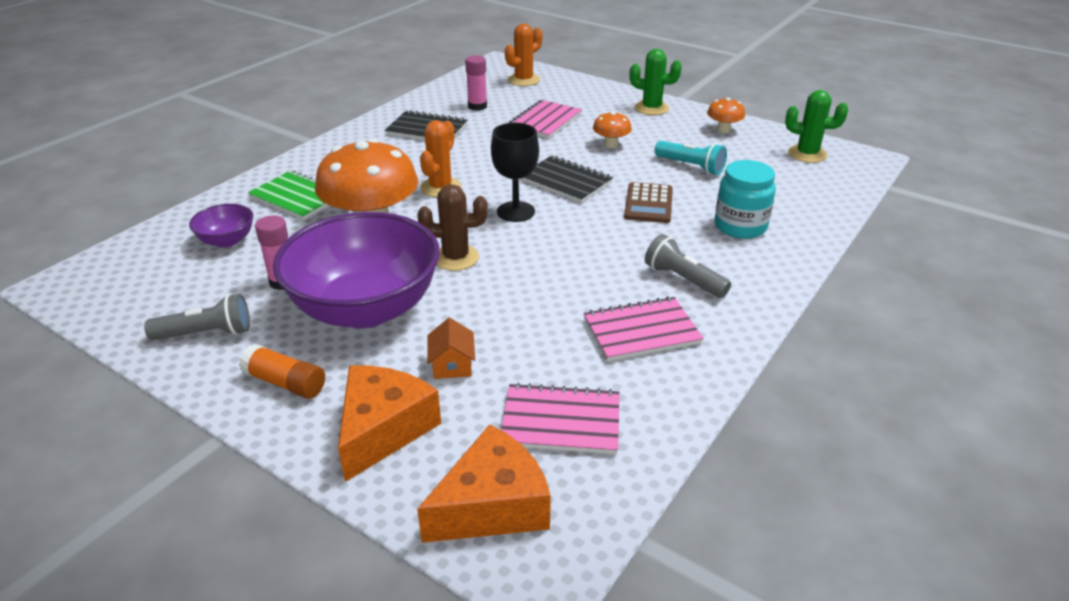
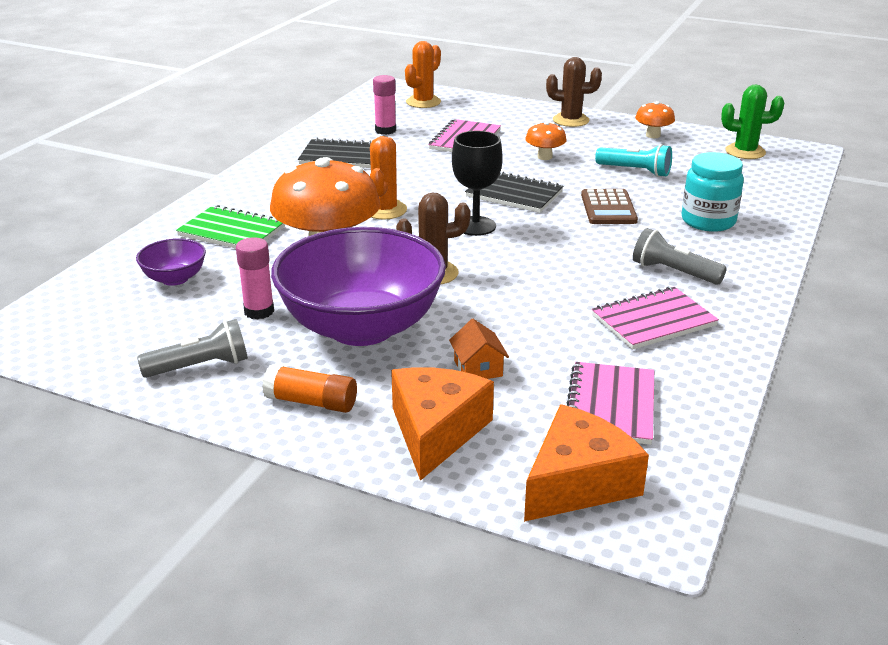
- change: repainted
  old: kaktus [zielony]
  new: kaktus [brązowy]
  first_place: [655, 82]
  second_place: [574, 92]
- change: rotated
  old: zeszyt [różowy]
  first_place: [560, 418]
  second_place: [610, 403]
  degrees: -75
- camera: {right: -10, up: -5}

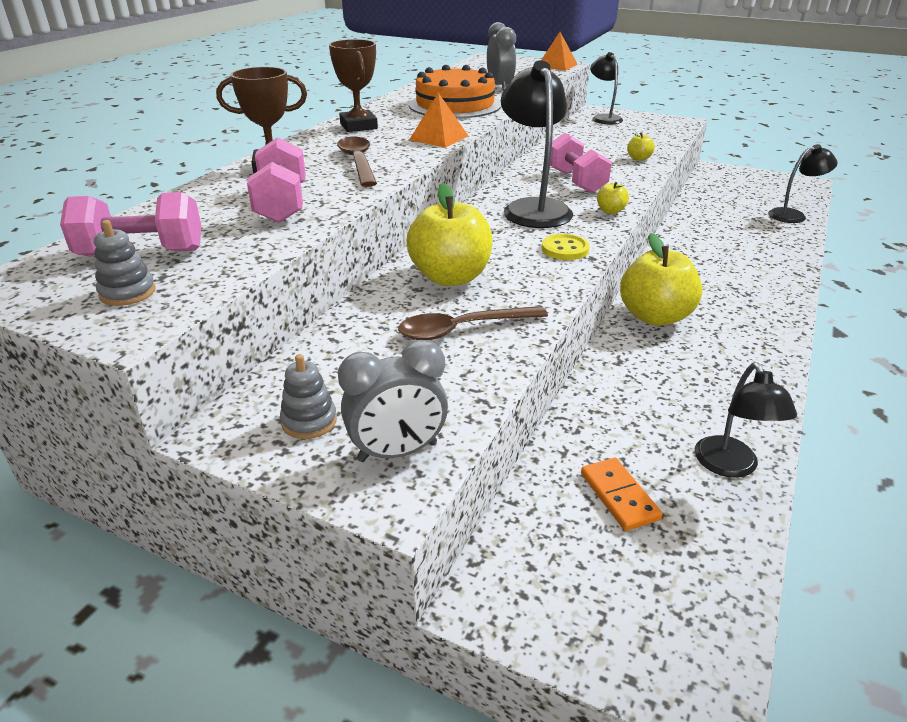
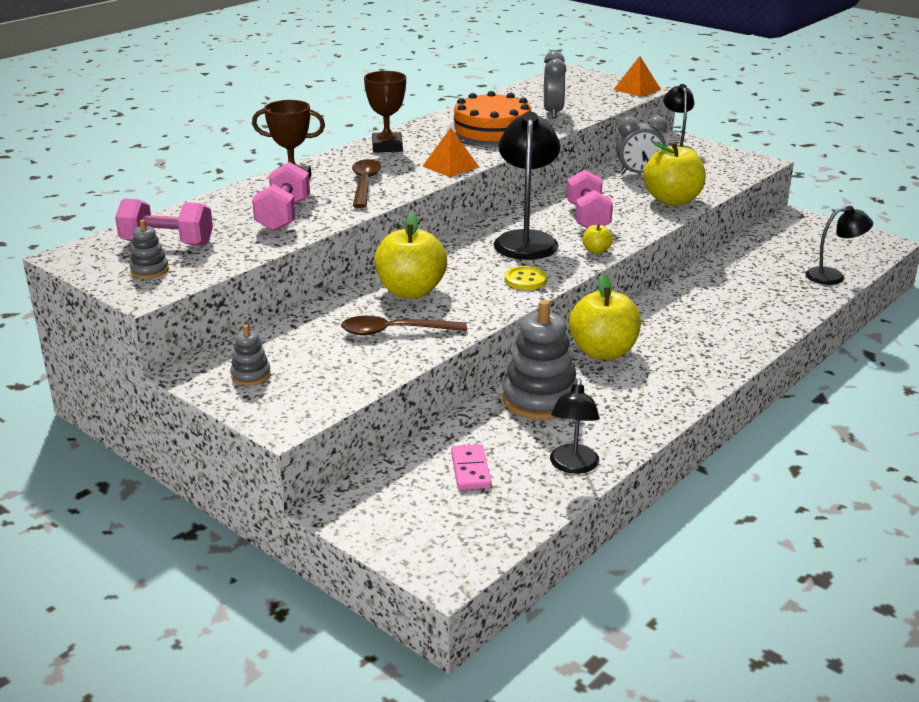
- change: scaled
  old: jabłko [żółty]
  first_place: [641, 146]
  second_place: [674, 173]
  factor: 2.24
- change: shifted
  old: budzik [szary]
  first_place: [393, 401]
  second_place: [641, 145]
- change: repainted
  old: kostka domina [pomarańczowy]
  new: kostka domina [różowy]
  first_place: [621, 494]
  second_place: [471, 467]
- change: new
  new: zabawka nakładanka [szary]
  second_place: [539, 360]
- camera: {right: 15, up: -5}

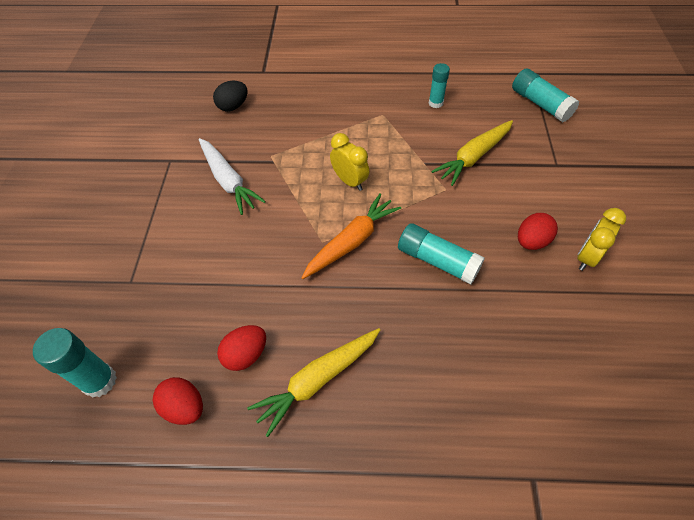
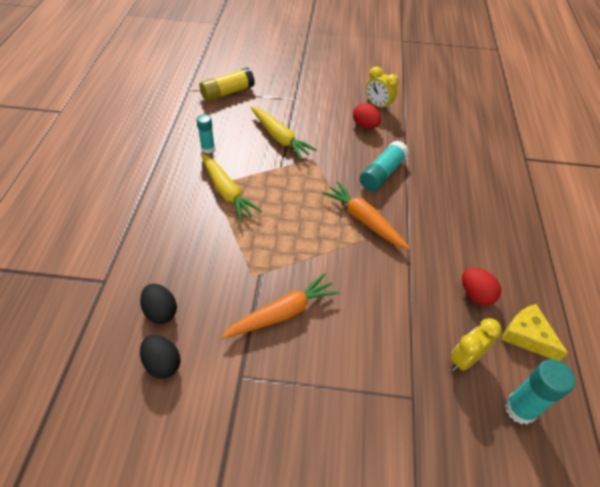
- change: repainted
  old: klej w sztyfcie [turkusowy]
  new: klej w sztyfcie [żółty]
  first_place: [545, 95]
  second_place: [227, 84]
- change: shifted
  old: budzik [żółty]
  first_place: [349, 162]
  second_place: [476, 344]
- change: repainted
  old: marchewka [biały]
  new: marchewka [pomarańczowy]
  first_place: [232, 176]
  second_place: [280, 306]
- change: shifted
  old: marchewka [żółty]
  first_place: [313, 382]
  second_place: [231, 187]
- change: swapped
  old: jajko [czerwony]
  new: ser [żółty]
  first_place: [178, 401]
  second_place: [535, 332]
- change: new
  new: jajko [czarny]
  second_place: [160, 357]
- camera: {right: -90, up: -5}

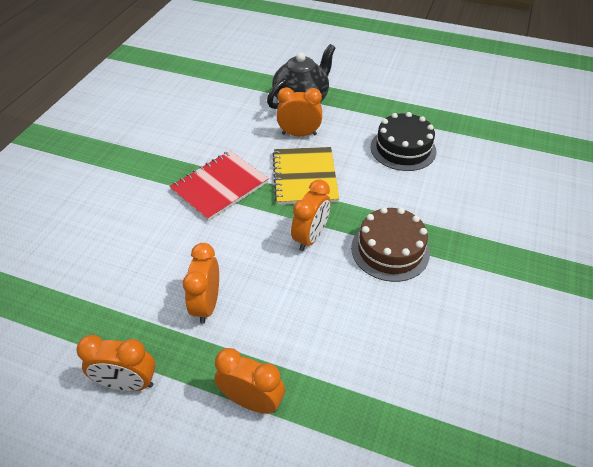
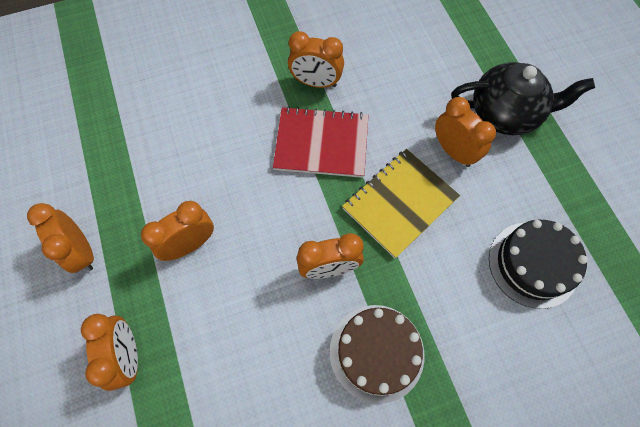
- change: new
  new: budzik [pomarańczowy]
  second_place: [316, 59]
- camera: {right: 50, up: 20}

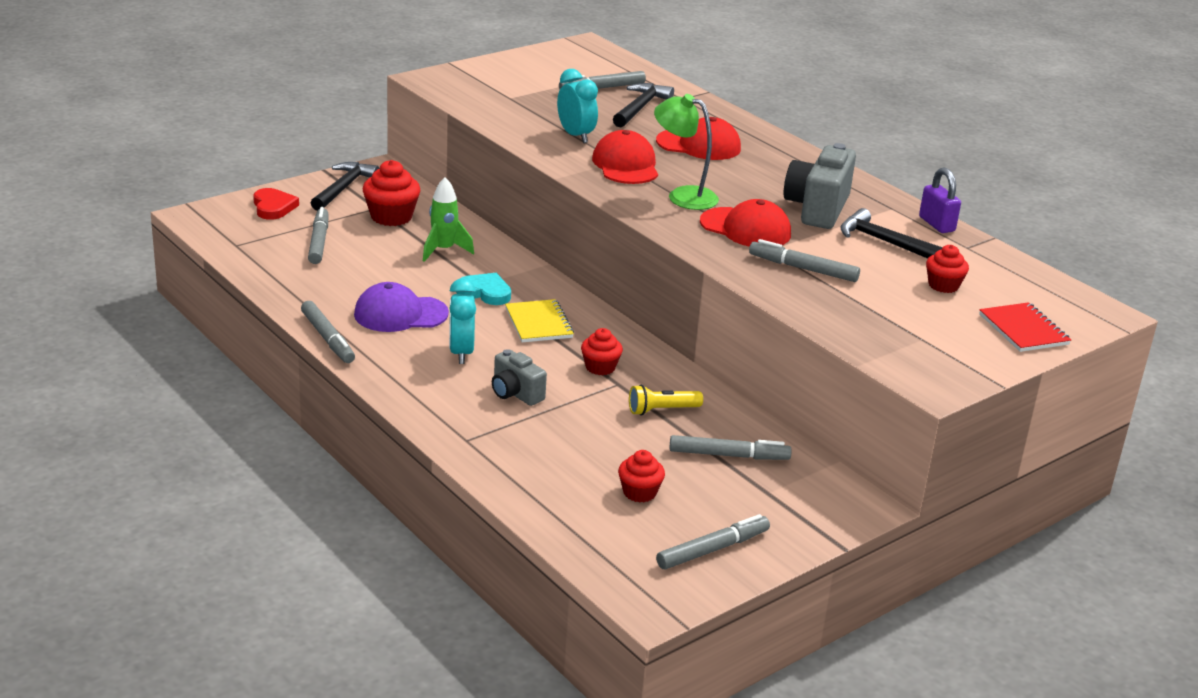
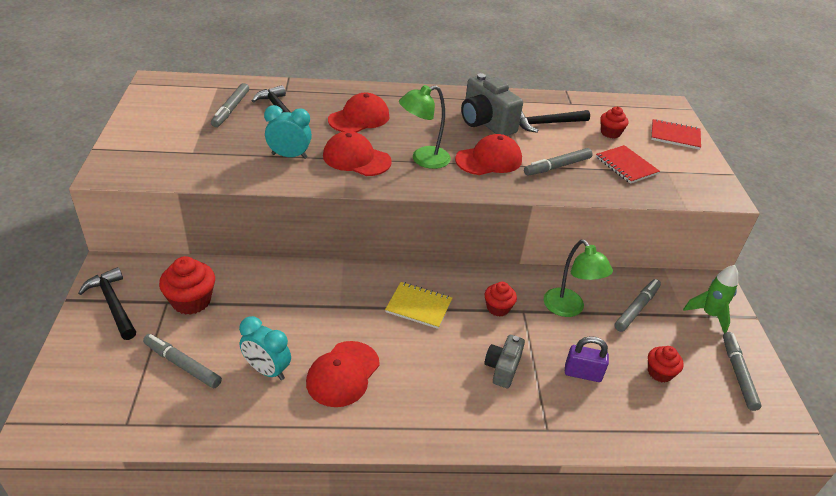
- change: shifted
  old: kłódka [fioletowy]
  first_place: [940, 200]
  second_place: [587, 359]
- change: shifted
  old: rakieta [zielony]
  first_place: [448, 219]
  second_place: [710, 299]
- change: gone
  old: serce [czerwony]
  first_place: [276, 204]
- change: gone
  old: serce [turkusowy]
  first_place: [483, 289]
- change: shifted
  old: budzik [turkusowy]
  first_place: [462, 321]
  second_place: [265, 348]
- change: repainted
  old: czapka [fioletowy]
  new: czapka [czerwony]
  first_place: [401, 307]
  second_place: [343, 374]
- change: gone
  old: flamaster [szary]
  first_place: [328, 332]
- change: rotated
  old: aparat fotograficzny [szary]
  first_place: [519, 377]
  second_place: [505, 361]
  degrees: 120
- change: swapped
  old: latarka [żółty]
  new: lampka [zielony]
  first_place: [666, 400]
  second_place: [578, 278]
- change: new
  new: zeszyt [czerwony]
  second_place: [628, 164]
- camera: {right: -55, up: 10}

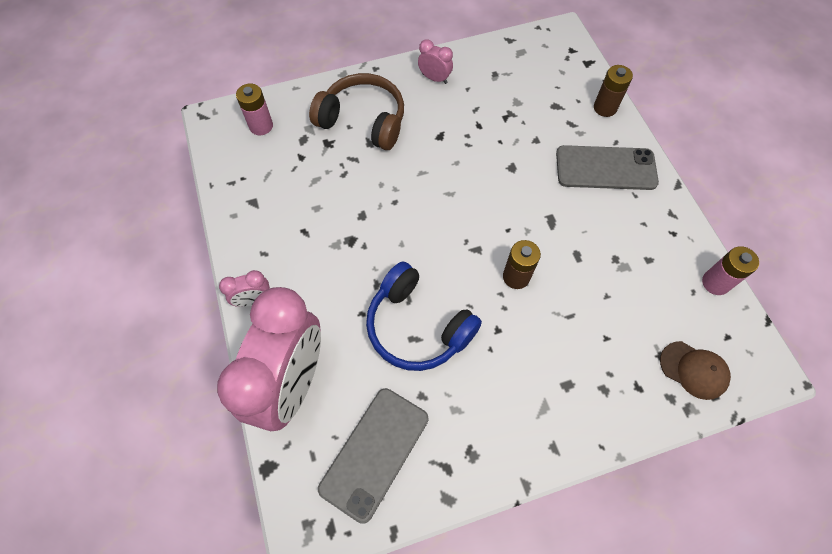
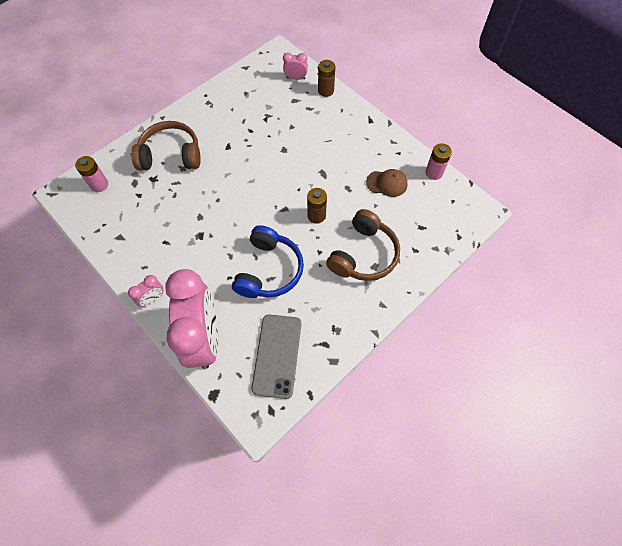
- change: shifted
  old: budzik [różowy]
  first_place: [435, 61]
  second_place: [295, 66]
- change: gone
  old: telefon [szary]
  first_place: [607, 167]
- change: rotated
  old: słuchawki [niebieski]
  first_place: [424, 316]
  second_place: [268, 261]
  degrees: -90
- change: shifted
  old: czapka [brązowy]
  first_place: [695, 370]
  second_place: [387, 183]
- change: new
  new: słuchawki [brązowy]
  second_place: [363, 245]
- camera: {right: -25, up: 0}

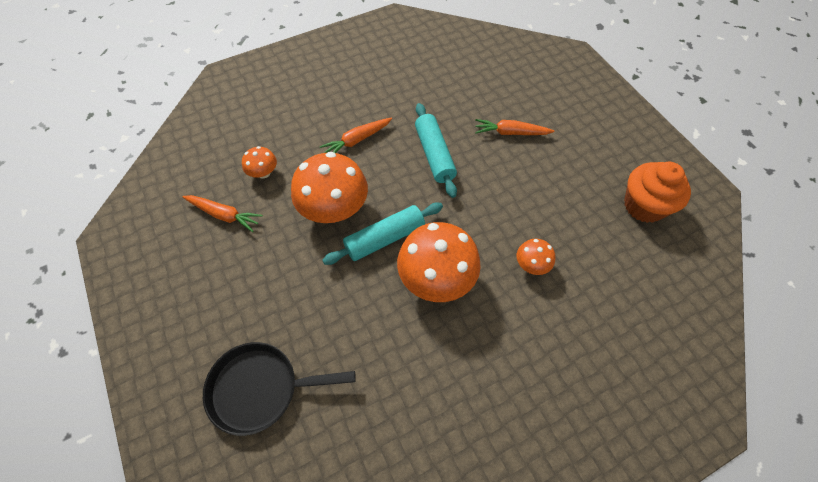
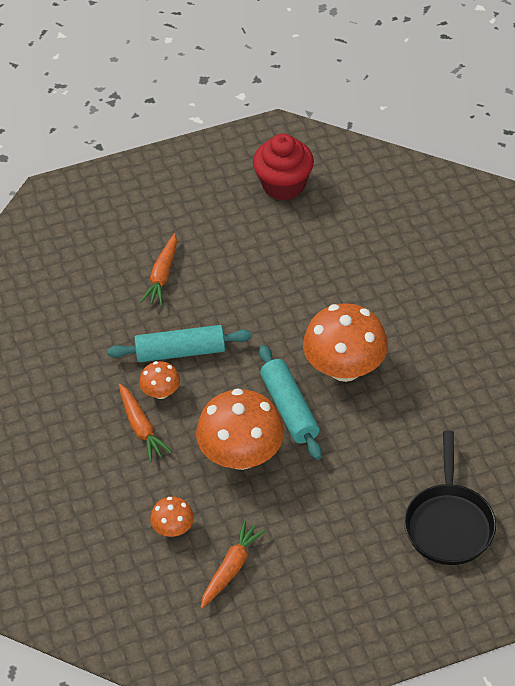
- change: repainted
  old: muffinka [pomarańczowy]
  new: muffinka [czerwony]
  first_place: [657, 192]
  second_place: [283, 166]
- change: shifted
  old: grzyb [pomarańczowy]
  first_place: [536, 257]
  second_place: [159, 380]
- camera: {right: -80, up: -10}

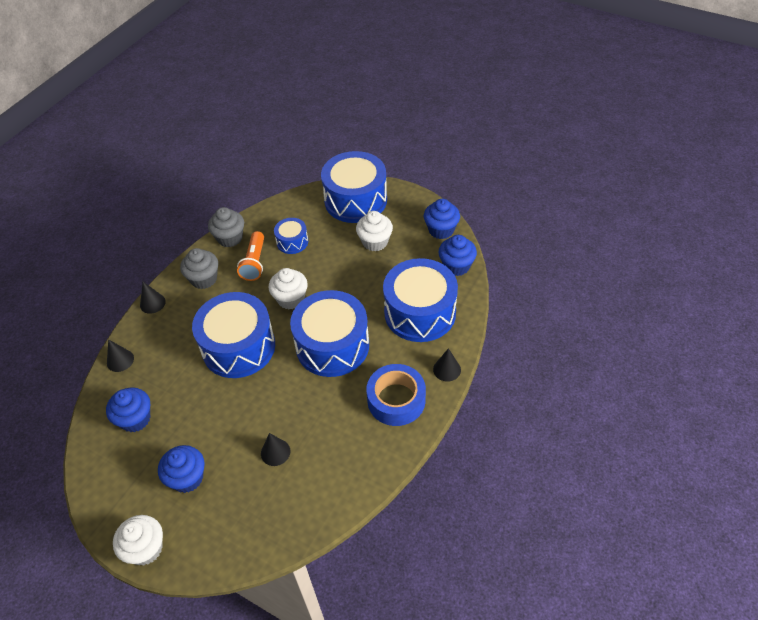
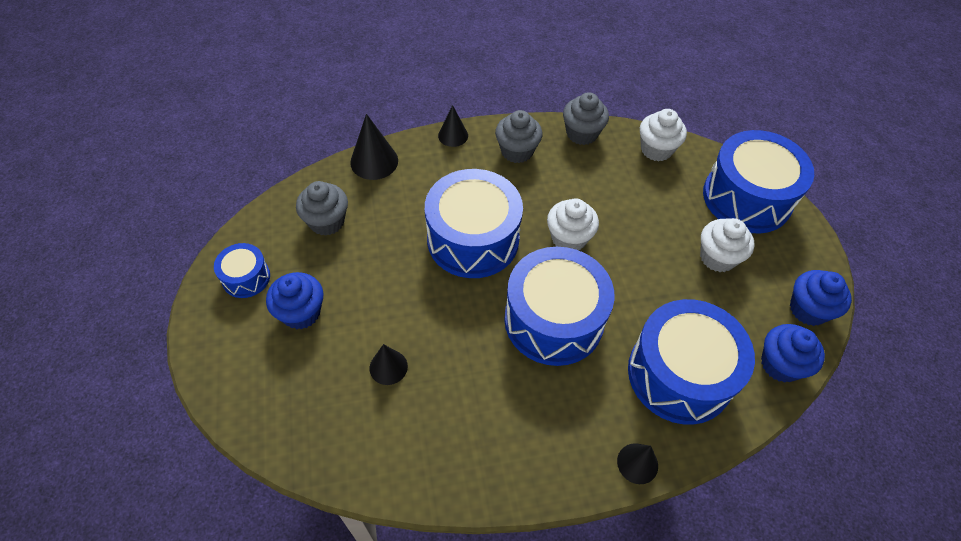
- change: shifted
  old: bęben [niebieski]
  first_place: [291, 236]
  second_place: [242, 270]
- change: gone
  old: latarka [pomarańczowy]
  first_place: [250, 256]
- change: scaled
  old: stożek [czarny]
  first_place: [120, 355]
  second_place: [374, 147]
  factor: 1.53
- change: gone
  old: taśma klejąca [niebieski]
  first_place: [396, 395]
- change: repainted
  old: muffinka [niebieski]
  new: muffinka [szary]
  first_place: [128, 409]
  second_place: [322, 208]
- change: shifted
  old: muffinka [biały]
  first_place: [138, 540]
  second_place: [663, 135]
- camera: {right: 45, up: 5}

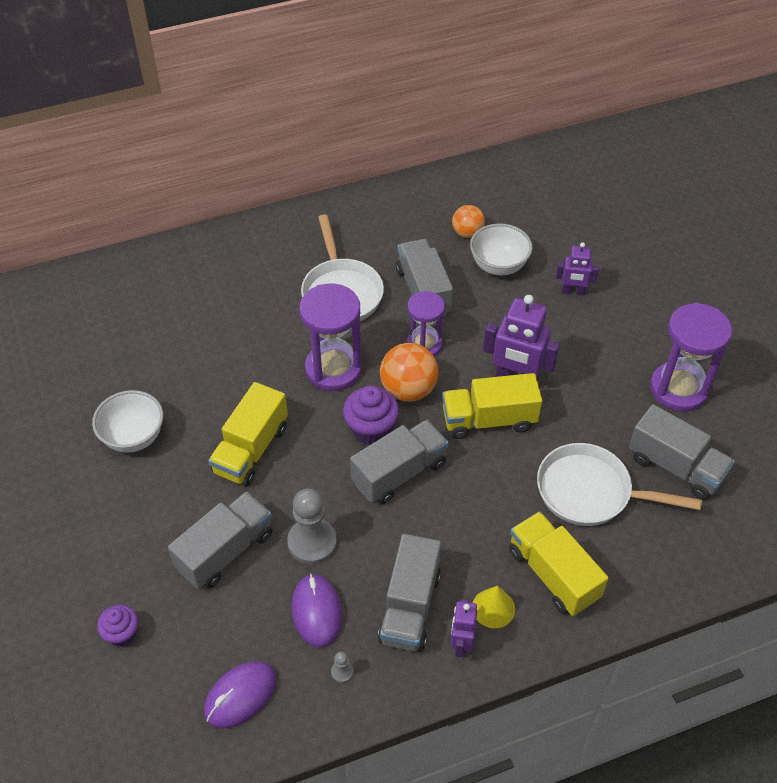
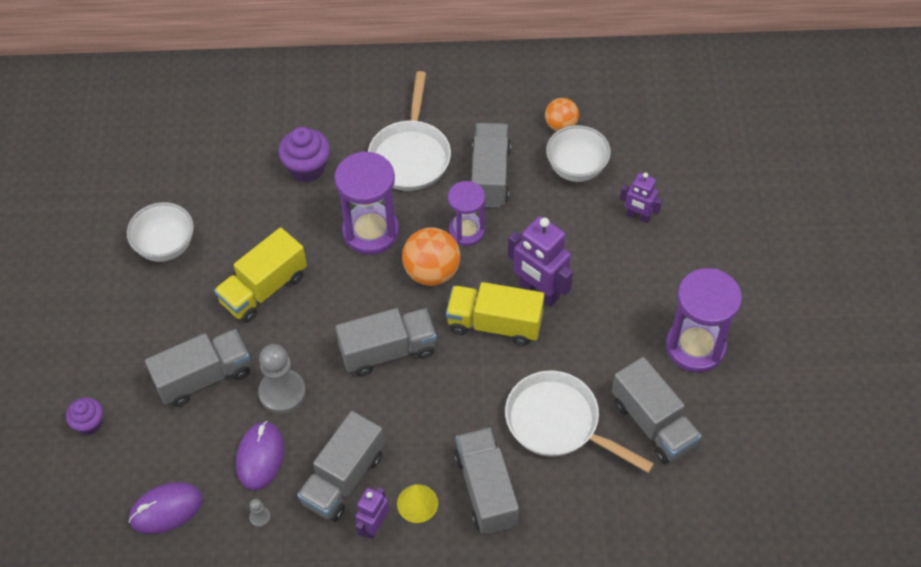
- change: shifted
  old: muffinka [fioletowy]
  first_place: [371, 415]
  second_place: [304, 154]
- change: repainted
  old: ciężarówka [żółty]
  new: ciężarówka [szary]
  first_place: [558, 563]
  second_place: [486, 481]
- camera: {right: 20, up: 5}

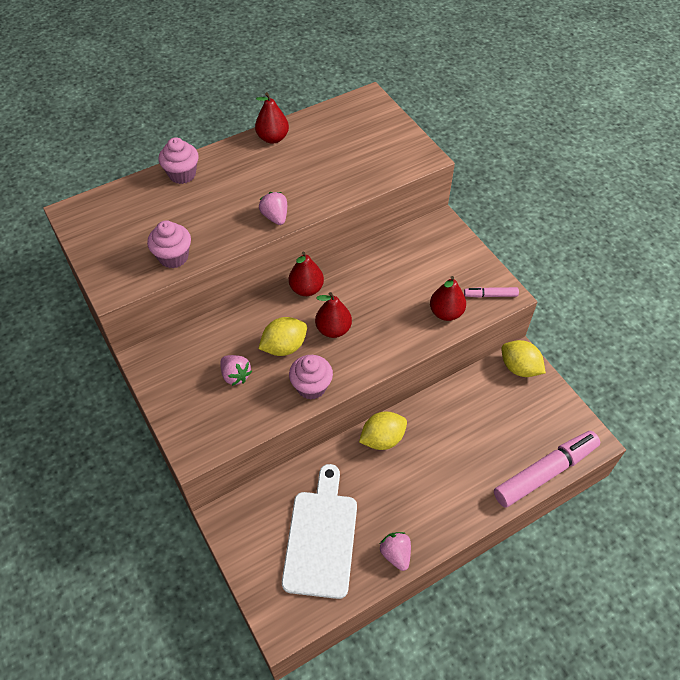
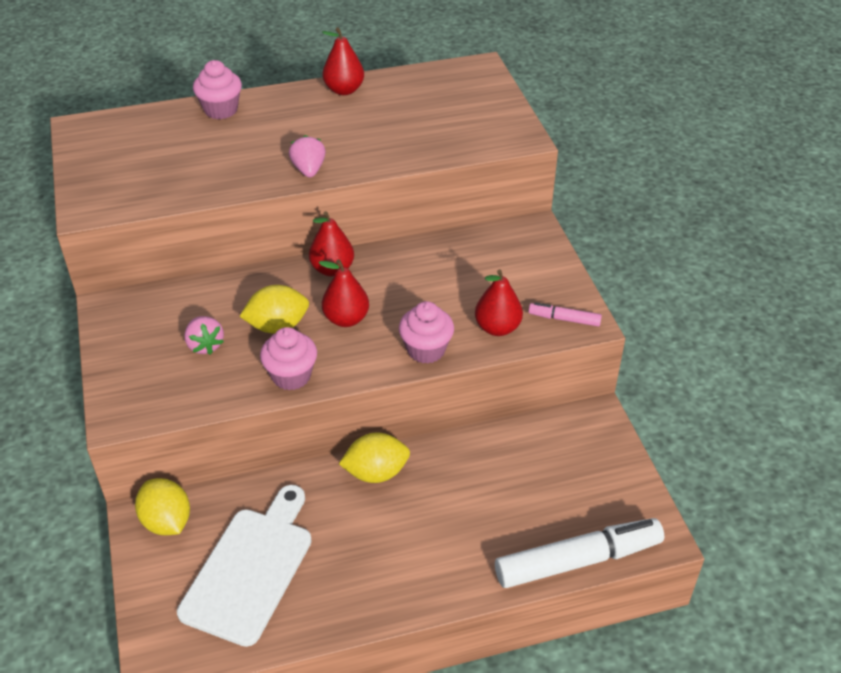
- change: shifted
  old: muffinka [różowy]
  first_place: [169, 244]
  second_place: [426, 332]
- change: shifted
  old: cytryna [żółty]
  first_place: [523, 358]
  second_place: [162, 506]
- change: repainted
  old: flamaster [różowy]
  new: flamaster [biały]
  first_place: [547, 469]
  second_place: [579, 553]
- change: gone
  old: truskawka [różowy]
  first_place: [395, 551]
- camera: {right: 15, up: -10}

